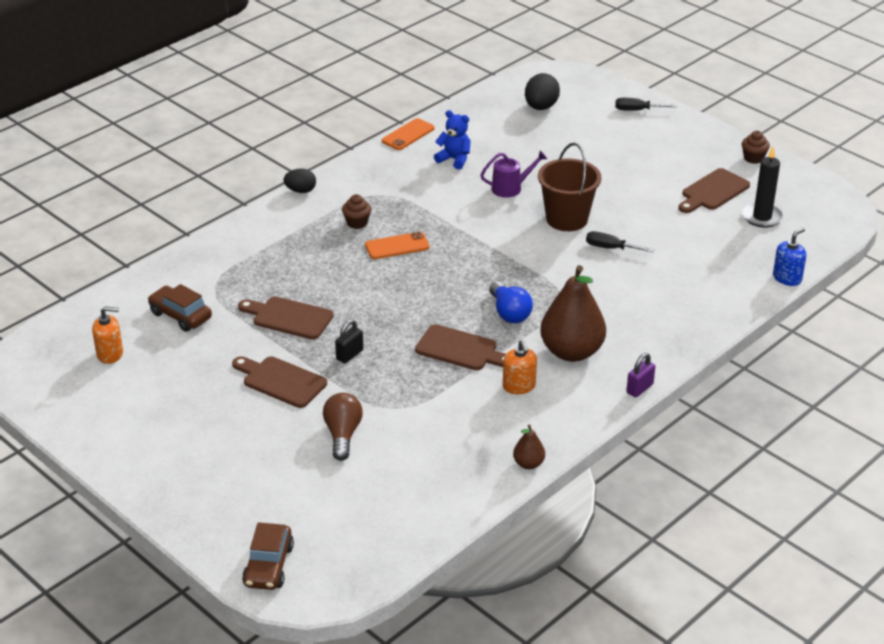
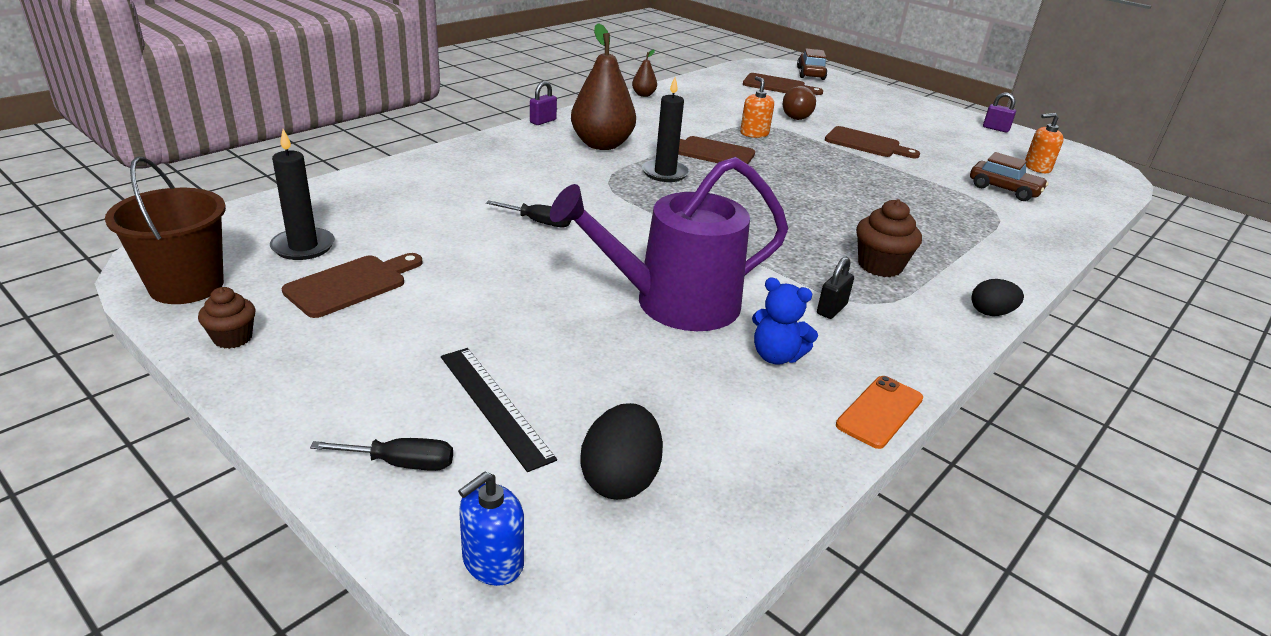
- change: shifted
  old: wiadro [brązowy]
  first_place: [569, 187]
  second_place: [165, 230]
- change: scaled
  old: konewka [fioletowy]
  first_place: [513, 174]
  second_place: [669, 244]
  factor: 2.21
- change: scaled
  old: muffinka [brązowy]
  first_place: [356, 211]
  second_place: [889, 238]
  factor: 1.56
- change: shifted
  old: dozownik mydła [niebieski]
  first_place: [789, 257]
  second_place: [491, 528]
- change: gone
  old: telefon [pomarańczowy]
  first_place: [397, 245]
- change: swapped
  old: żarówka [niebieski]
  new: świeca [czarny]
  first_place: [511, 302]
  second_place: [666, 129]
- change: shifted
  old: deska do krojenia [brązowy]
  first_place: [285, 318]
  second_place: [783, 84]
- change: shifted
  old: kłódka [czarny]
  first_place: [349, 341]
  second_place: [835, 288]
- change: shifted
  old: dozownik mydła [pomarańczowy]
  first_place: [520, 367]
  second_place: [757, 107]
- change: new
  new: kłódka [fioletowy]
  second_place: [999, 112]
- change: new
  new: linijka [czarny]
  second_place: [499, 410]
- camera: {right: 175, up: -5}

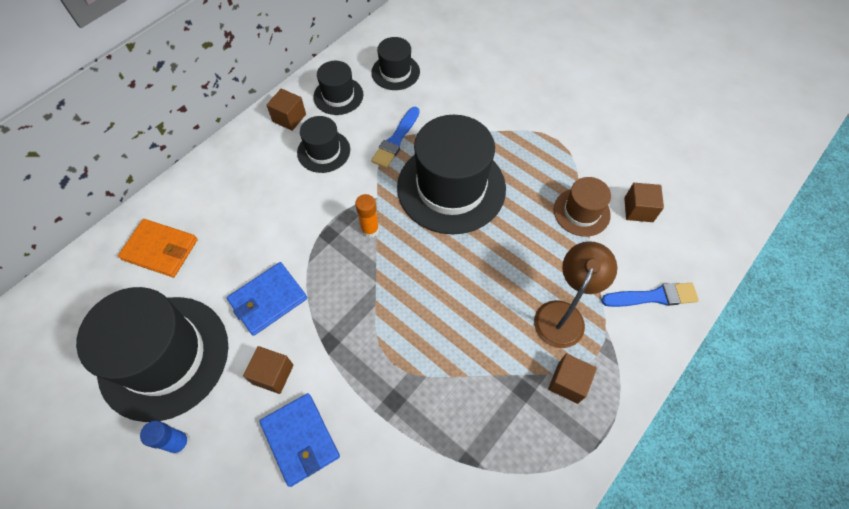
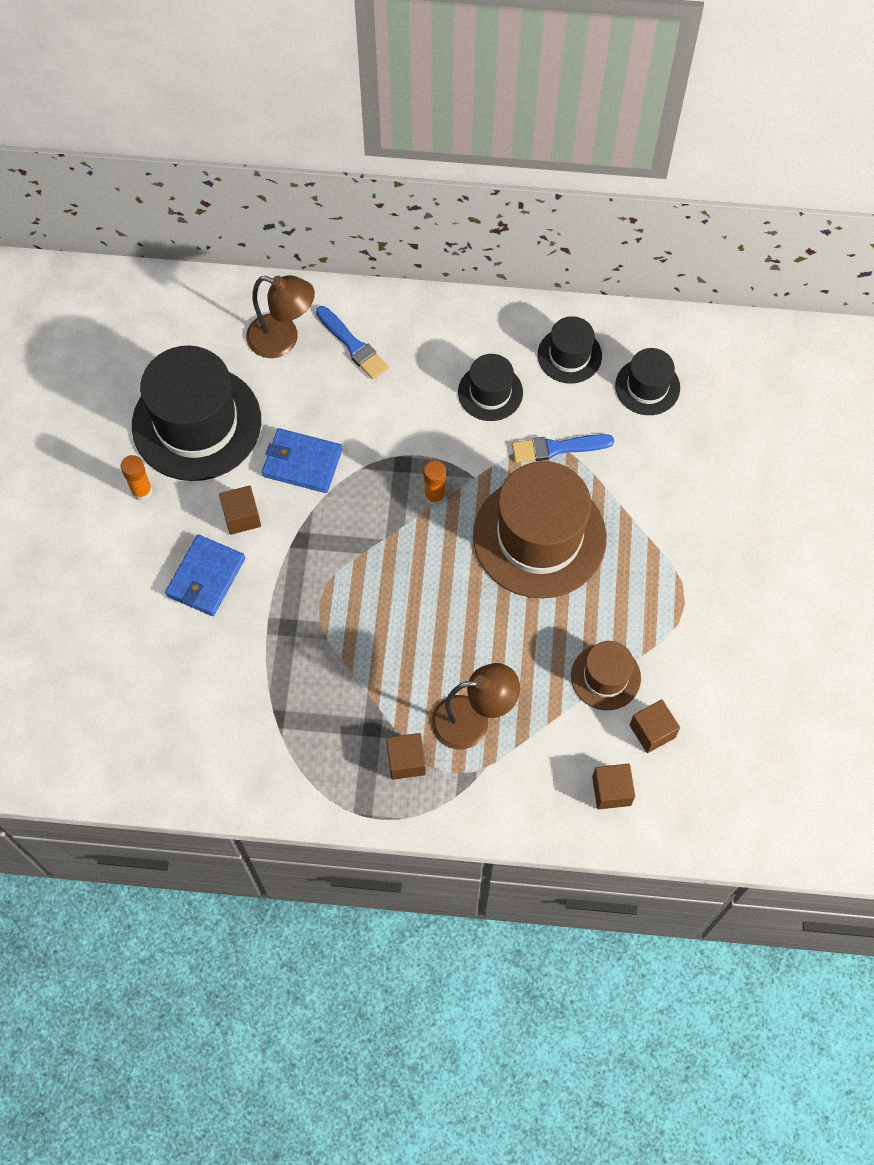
- change: shifted
  old: sześcian [brązowy]
  first_place: [286, 110]
  second_place: [613, 786]
- change: repainted
  old: kapelusz [czarny]
  new: kapelusz [brązowy]
  first_place: [451, 174]
  second_place: [540, 530]
- change: swapped
  old: portfel [pomarańczowy]
  new: lampka [brązowy]
  first_place: [158, 248]
  second_place: [280, 316]
- change: shifted
  old: pędzel [niebieski]
  first_place: [650, 295]
  second_place: [352, 342]
- change: repainted
  old: klej w sztyfcie [niebieski]
  new: klej w sztyfcie [pomarańczowy]
  first_place: [165, 437]
  second_place: [136, 478]
- camera: {right: 55, up: 5}

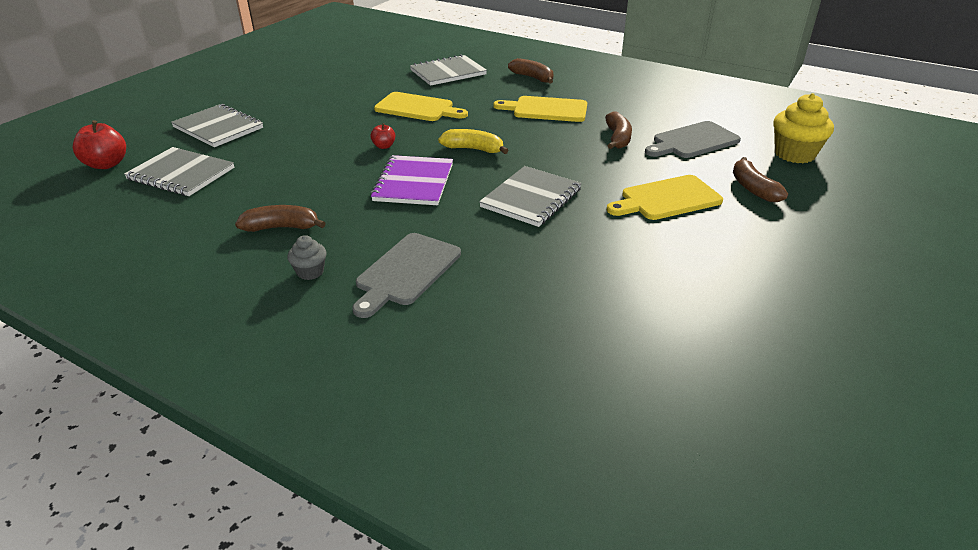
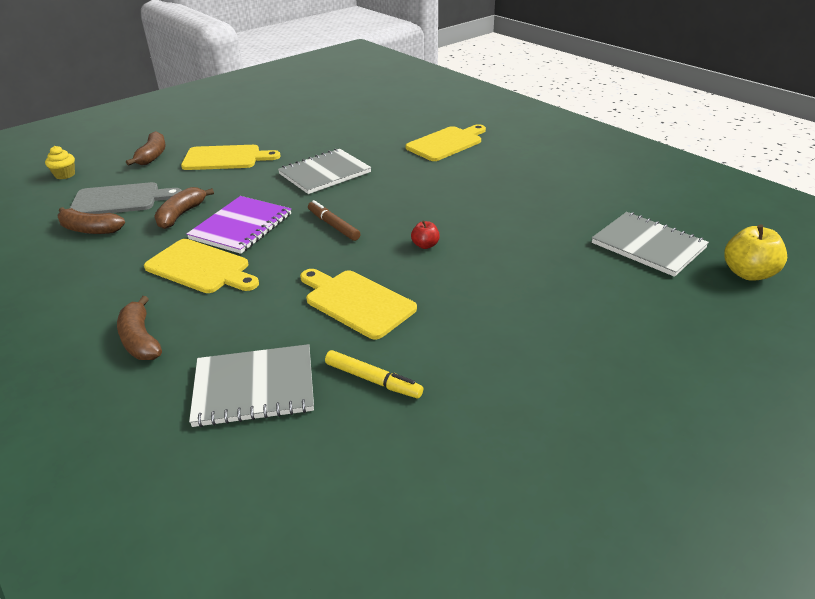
- change: scaled
  old: muffinka [żółty]
  first_place: [803, 128]
  second_place: [60, 162]
  factor: 0.53
- change: gone
  old: zeszyt [szary]
  first_place: [217, 125]
- change: repainted
  old: jabłko [czerwony]
  new: jabłko [żółty]
  first_place: [99, 144]
  second_place: [756, 252]
- change: swapped
  old: banan [żółty]
  new: flamaster [brązowy]
  first_place: [473, 141]
  second_place: [334, 220]
- change: shifted
  old: zeszyt [fioletowy]
  first_place: [412, 180]
  second_place: [239, 225]
- change: shifted
  old: banan [brązowy]
  first_place: [280, 218]
  second_place: [91, 220]
- change: repainted
  old: deska do krojenia [szary]
  new: deska do krojenia [żółty]
  first_place: [406, 275]
  second_place: [445, 142]
- change: gone
  old: muffinka [szary]
  first_place: [306, 257]
- change: new
  new: flamaster [żółty]
  second_place: [374, 374]
- camera: {right: -160, up: 0}

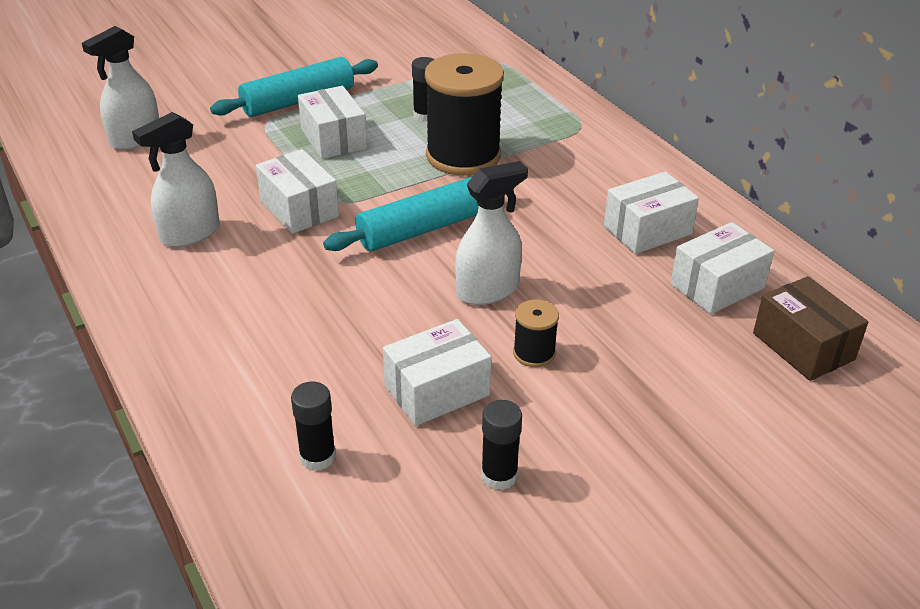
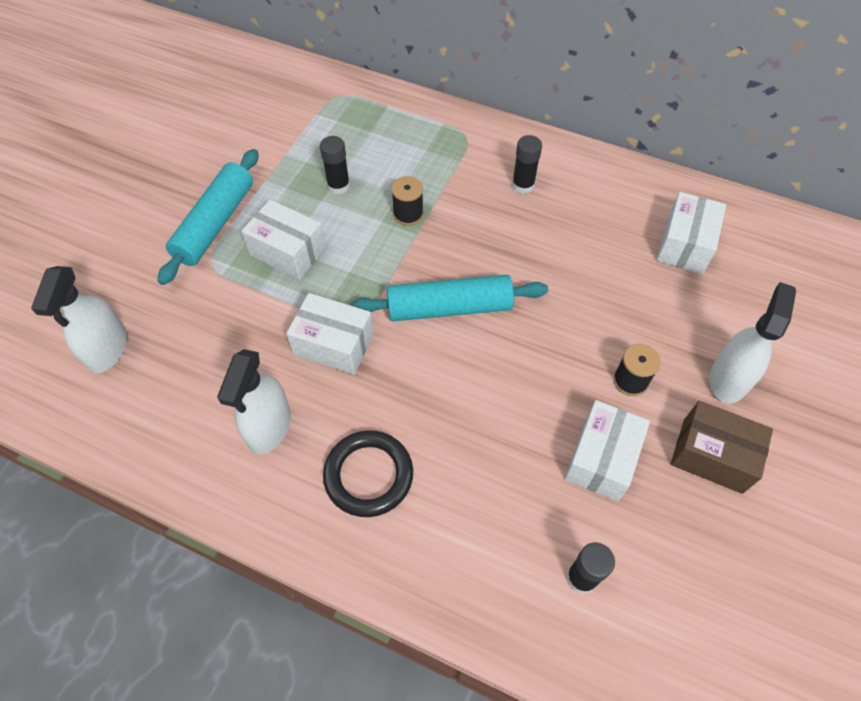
- change: scaled
  old: szpulka [czarny]
  first_place: [464, 114]
  second_place: [407, 201]
  factor: 0.44
- change: shifted
  old: spryskiwacz [biały]
  first_place: [491, 233]
  second_place: [752, 343]
- change: gone
  old: pudełko [biały]
  first_place: [651, 212]
- change: rotated
  old: wałek do ciasta [turkusowy]
  first_place: [419, 213]
  second_place: [449, 298]
  degrees: 60
- change: shifted
  old: pudełko [brązowy]
  first_place: [810, 328]
  second_place: [722, 447]
- change: shifted
  old: klej w sztyfcie [czarny]
  first_place: [501, 445]
  second_place: [527, 164]
- change: new
  new: pierścień [czarny]
  second_place: [368, 473]
- camera: {right: -35, up: 20}

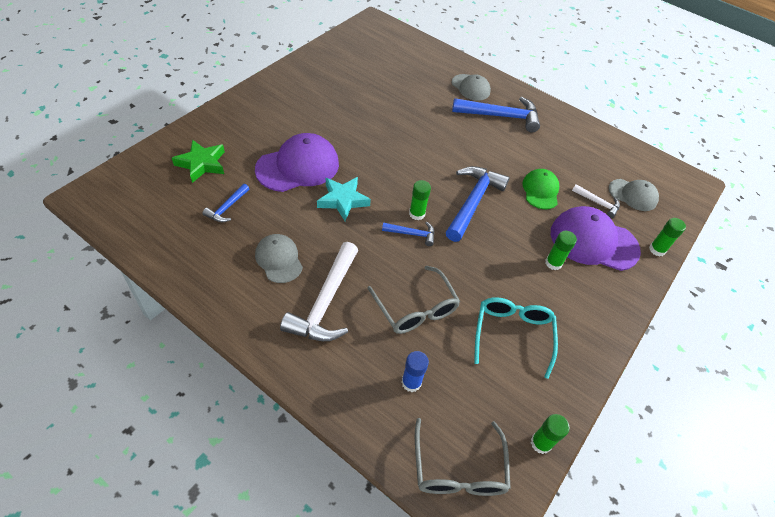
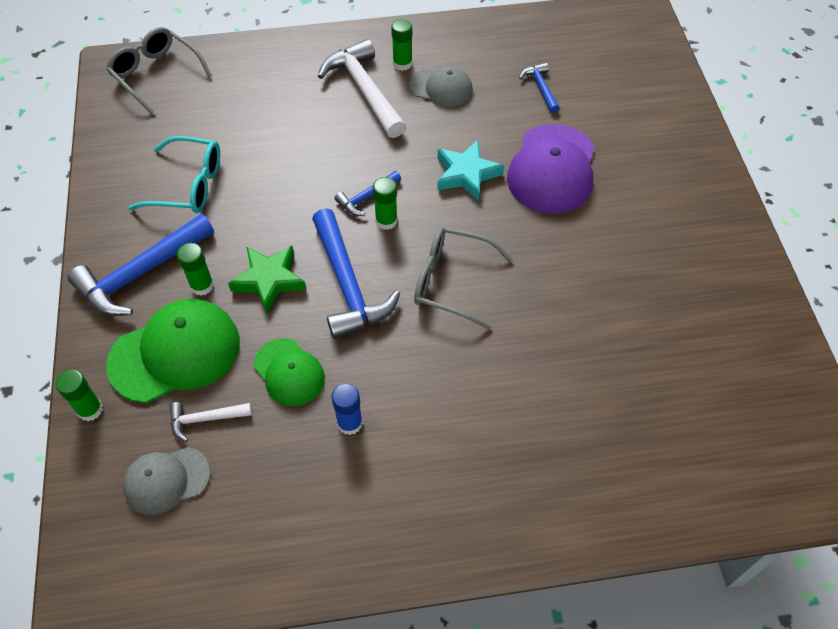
- change: gone
  old: czapka [szary]
  first_place: [471, 87]
- change: shifted
  old: młotek [niebieski]
  first_place: [496, 114]
  second_place: [140, 265]
- change: shifted
  old: gwiazda [zielony]
  first_place: [198, 161]
  second_place: [267, 279]
- change: repainted
  old: czapka [fioletowy]
  new: czapka [zielony]
  first_place: [596, 238]
  second_place: [173, 351]
- change: shifted
  old: okulary [szary]
  first_place: [413, 300]
  second_place: [463, 278]
- change: rotated
  old: okulary [turkusowy]
  first_place: [516, 338]
  second_place: [174, 174]
  degrees: -45
- change: shifted
  old: klej w sztyfcie [niebieski]
  first_place: [415, 371]
  second_place: [347, 409]
- change: shifted
  old: klej w sztyfcie [zielony]
  first_place: [550, 434]
  second_place: [401, 45]
- camera: {right: 140, up: 5}

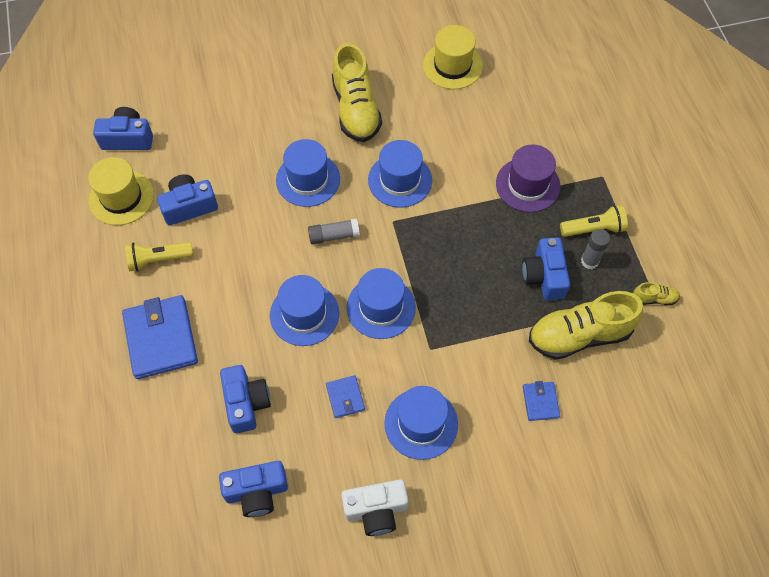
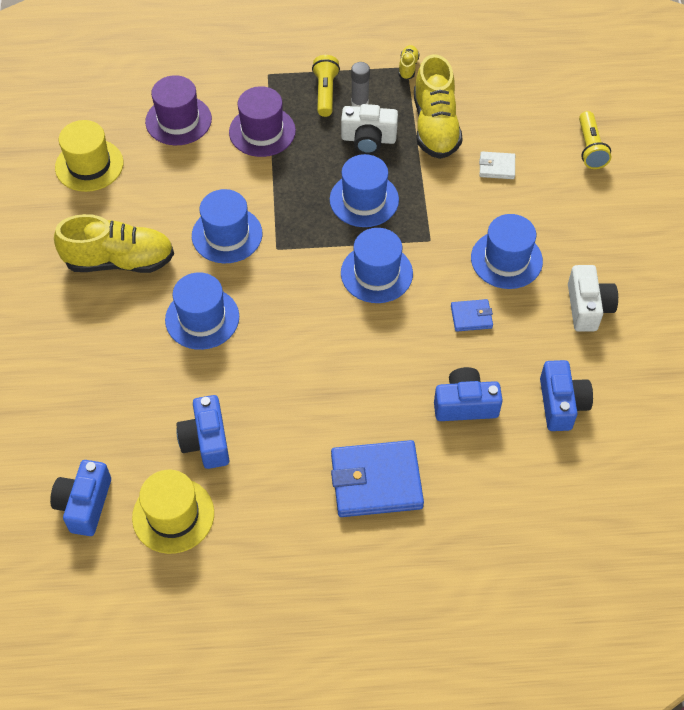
- change: gone
  old: klej w sztyfcie [szary]
  first_place: [334, 231]
- change: repainted
  old: aparat fotograficzny [niebieski]
  new: aparat fotograficzny [biały]
  first_place: [546, 268]
  second_place: [369, 129]
- change: shifted
  old: latarka [żółty]
  first_place: [159, 257]
  second_place: [595, 140]
- change: shifted
  old: kapelusz [niebieski]
  first_place: [304, 310]
  second_place: [364, 190]
- change: repainted
  old: portfel [niebieski]
  new: portfel [biały]
  first_place: [541, 401]
  second_place: [497, 165]
- change: new
  new: kapelusz [fioletowy]
  second_place: [178, 110]
- camera: {right: -80, up: -5}

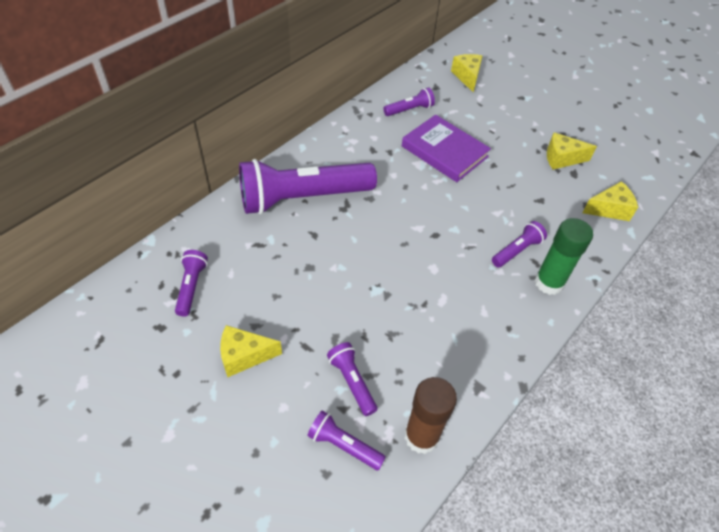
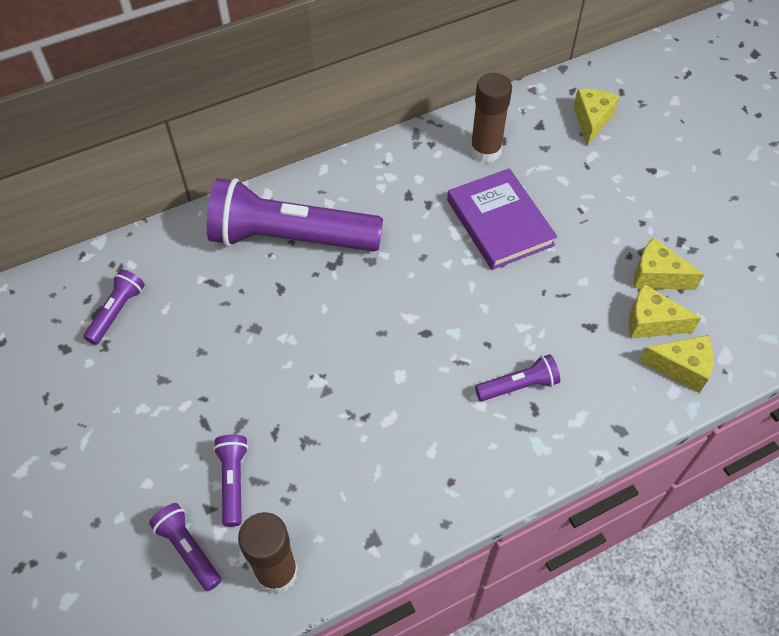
- change: swapped
  old: latarka [fioletowy]
  new: klej w sztyfcie [brązowy]
  first_place: [409, 101]
  second_place: [491, 118]
- change: gone
  old: klej w sztyfcie [zielony]
  first_place: [564, 256]
- change: shifted
  old: ser [żółty]
  first_place: [251, 351]
  second_place: [665, 311]
- camera: {right: 25, up: 5}

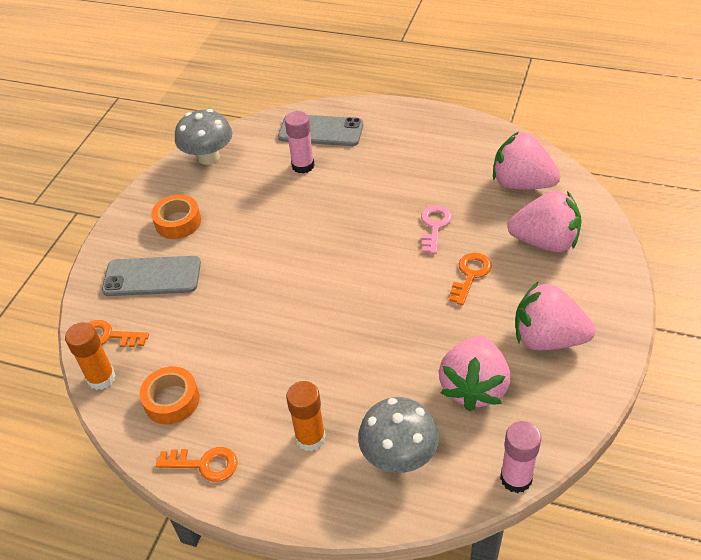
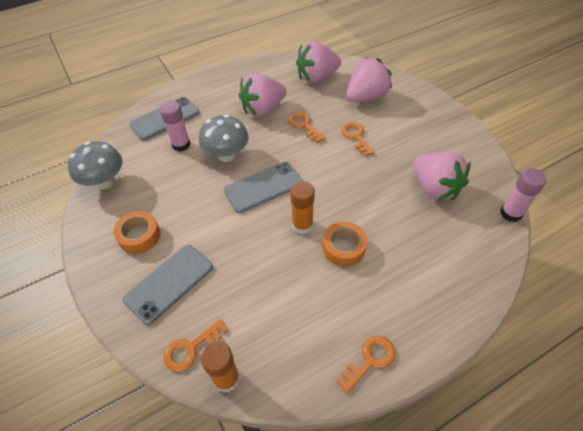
- change: repainted
  old: klucz [różowy]
  new: klucz [pomarańczowy]
  first_place: [436, 229]
  second_place: [307, 127]
- change: shifted
  old: truskawka [różowy]
  first_place: [555, 315]
  second_place: [262, 95]
- change: shifted
  old: taśma klejąca [pomarańczowy]
  first_place: [170, 395]
  second_place: [344, 244]
- change: shifted
  old: klej w sztyfcie [pomarańczowy]
  first_place: [306, 416]
  second_place: [302, 207]
- change: shifted
  old: grzyb [szary]
  first_place: [398, 435]
  second_place: [224, 138]
- change: new
  new: telefon [szary]
  second_place: [263, 187]
- camera: {right: -50, up: 5}

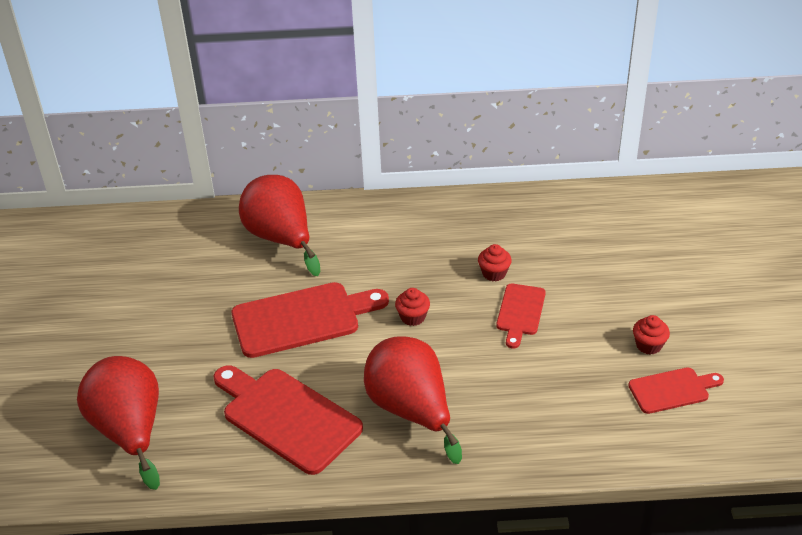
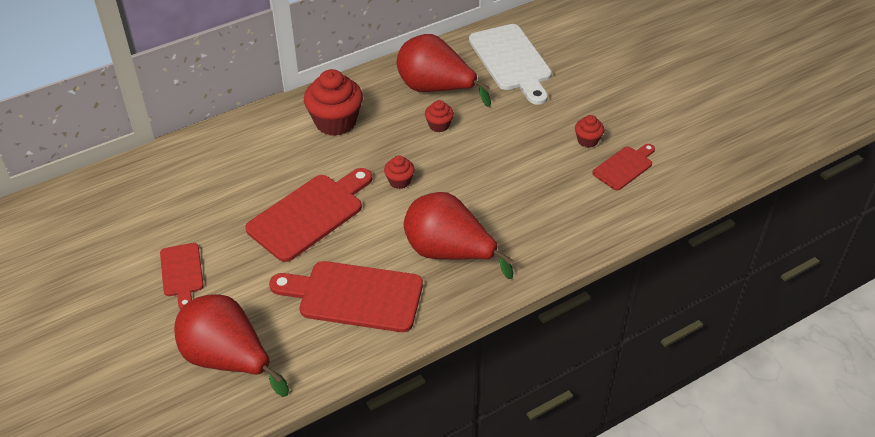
- change: shifted
  old: gruszka [czerwony]
  first_place: [279, 225]
  second_place: [444, 70]
- change: shifted
  old: deska do krojenia [czerwony]
  first_place: [521, 316]
  second_place: [182, 276]
- change: new
  new: deska do krojenia [biały]
  second_place: [510, 64]
- change: new
  new: muffinka [czerwony]
  second_place: [333, 102]
- camera: {right: -30, up: 5}

